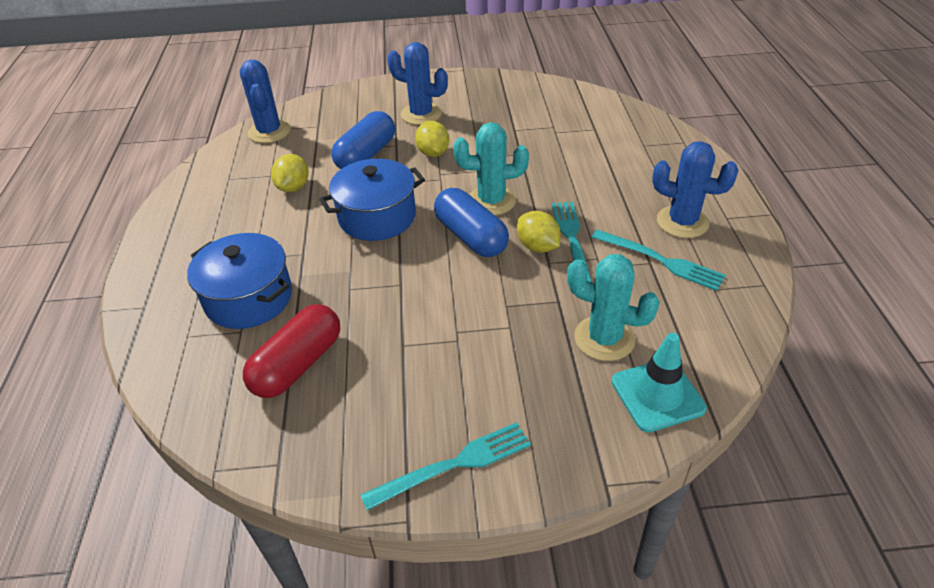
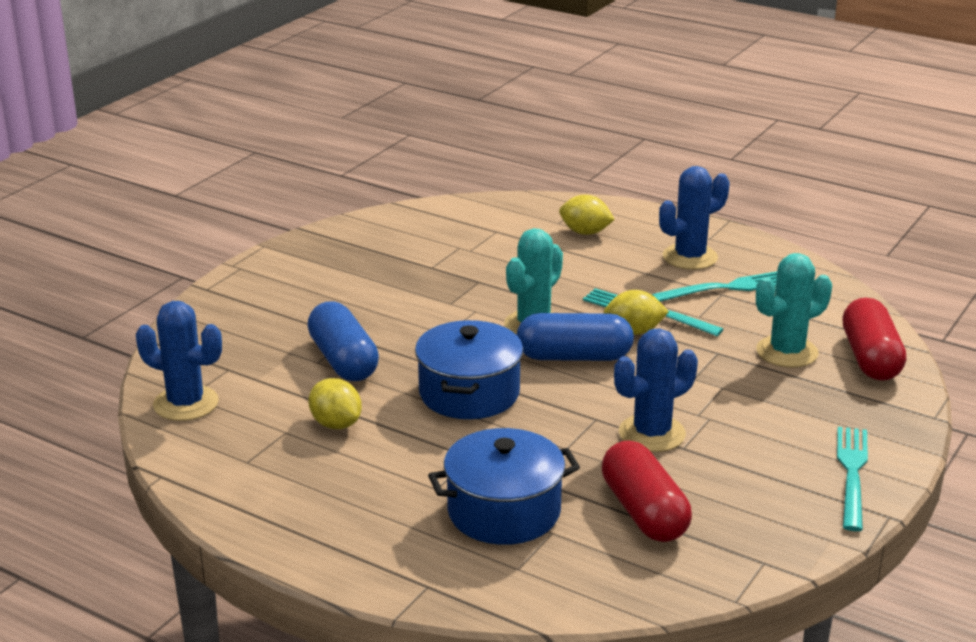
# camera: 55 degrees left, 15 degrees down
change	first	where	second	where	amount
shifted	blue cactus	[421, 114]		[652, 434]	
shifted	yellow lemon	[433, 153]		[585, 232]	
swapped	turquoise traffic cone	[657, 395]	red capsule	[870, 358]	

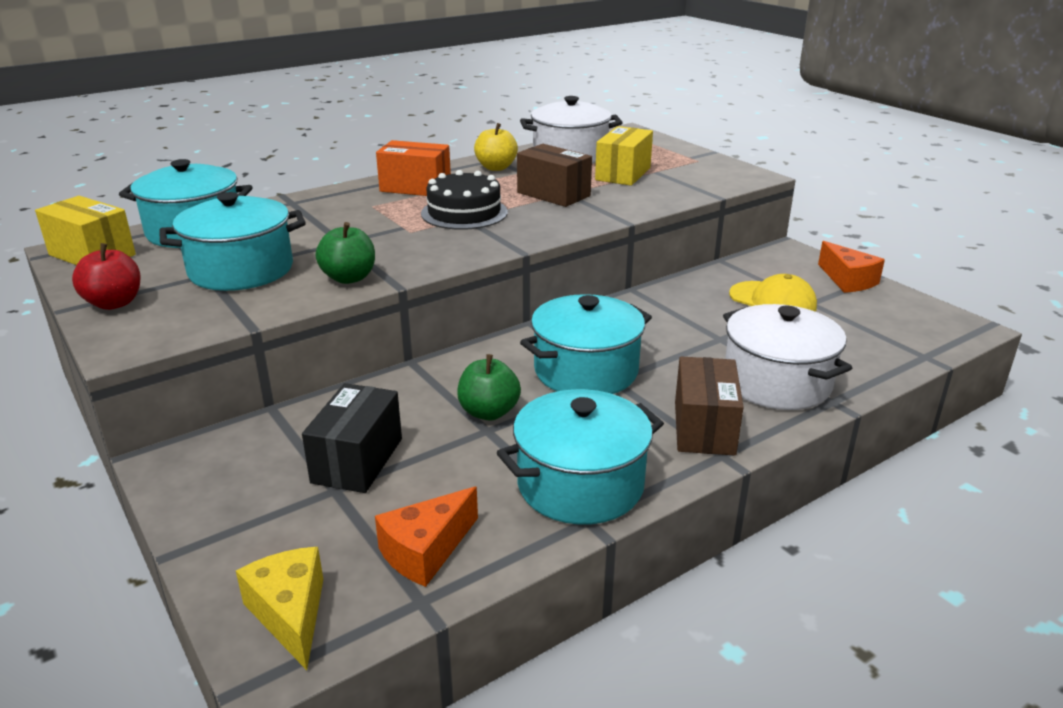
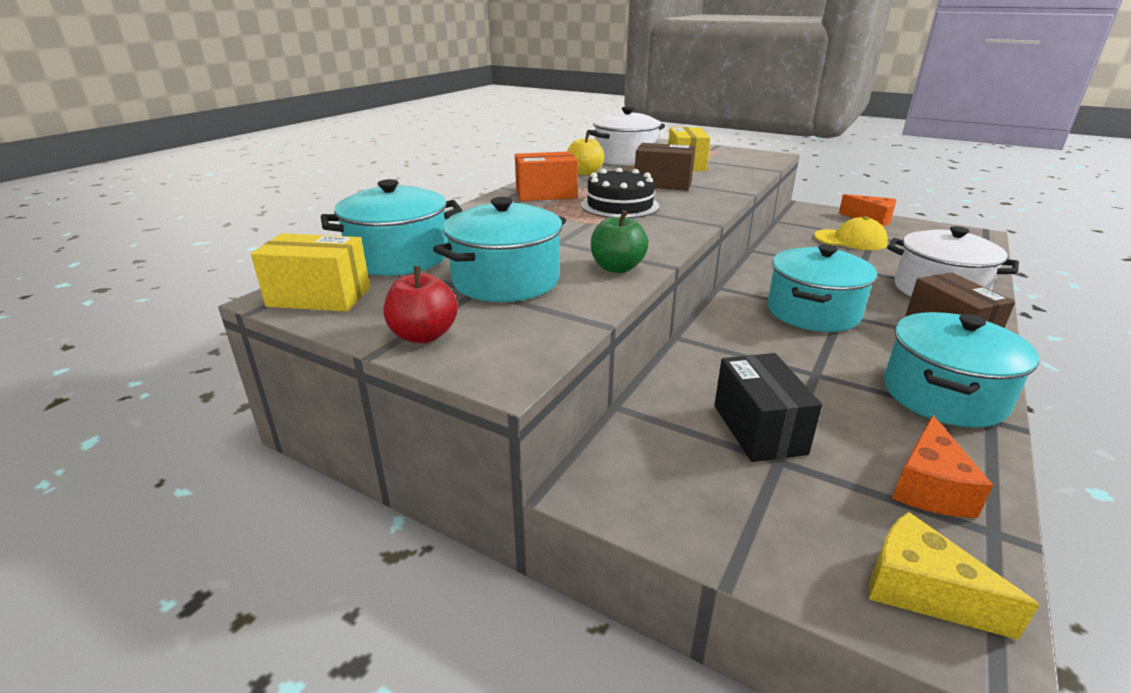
# camera: 25 degrees left, 0 degrees up
change	first	where	second	where	amount
gone	green apple	[489, 412]			

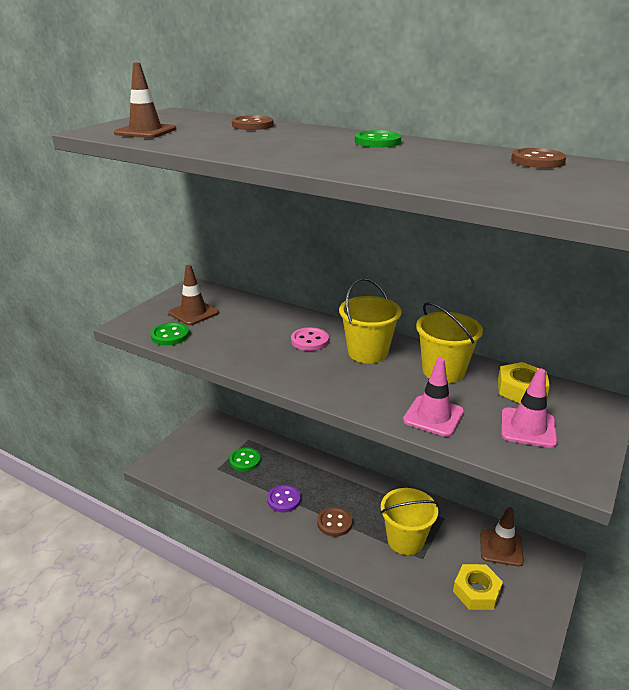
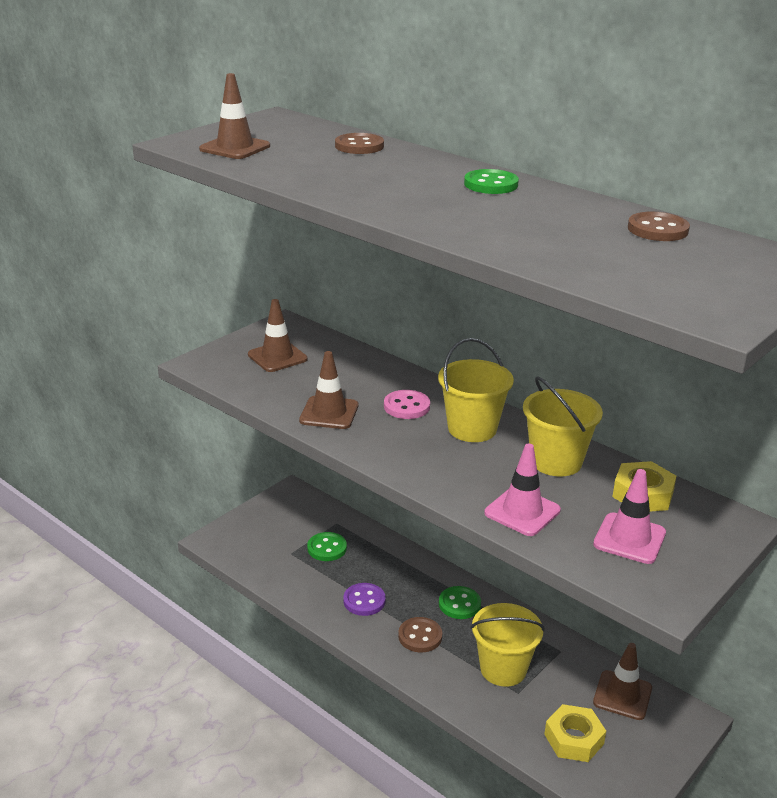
# camera: 10 degrees right, 0 degrees up
change	first	where	second	where	amount
new			brown traffic cone	[329, 413]	
shifted	green button	[170, 335]		[459, 604]	

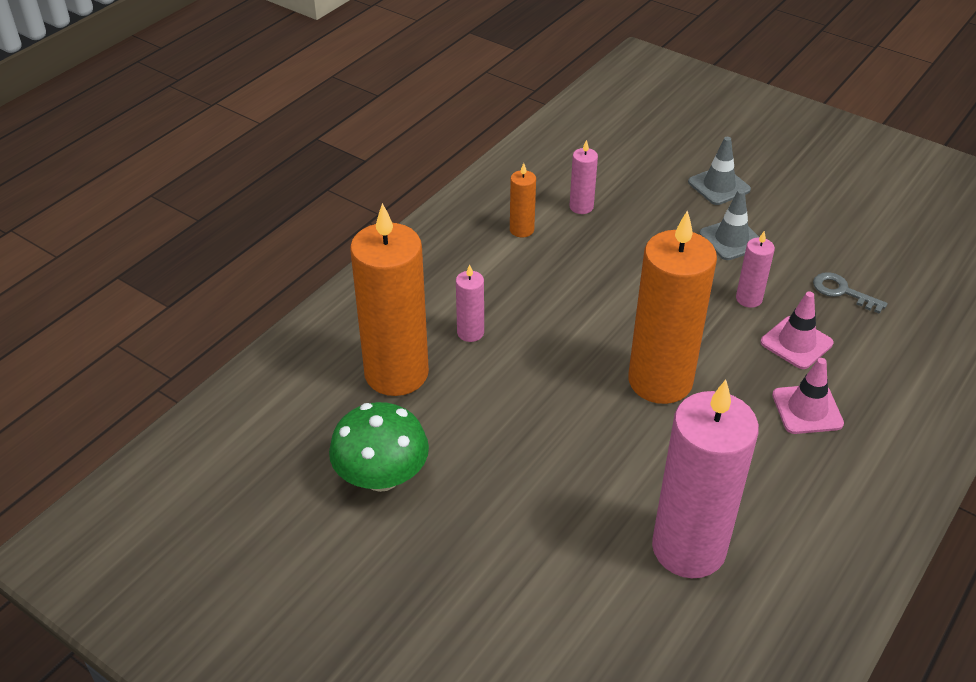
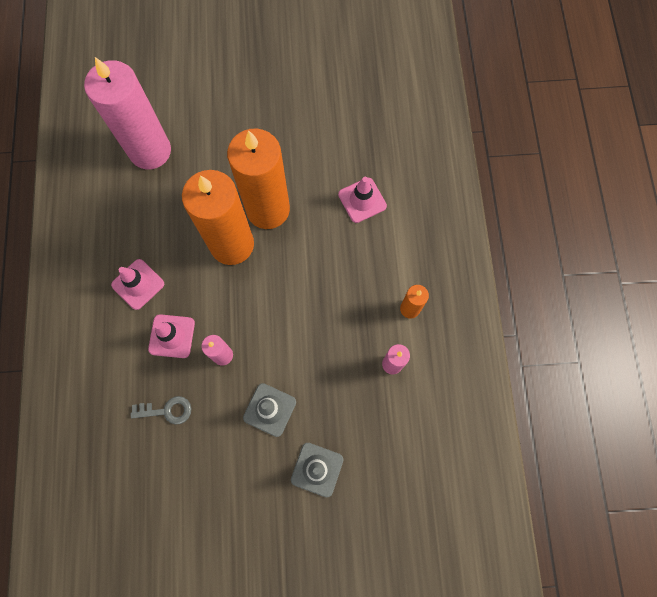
# camera: 140 degrees right, 30 degrees up
change	first	where	second	where	amount
gone	green mushroom	[381, 476]			
shifted	orange candle	[396, 373]		[268, 209]	
swapped	pink candle	[470, 332]	pink traffic cone	[362, 200]	

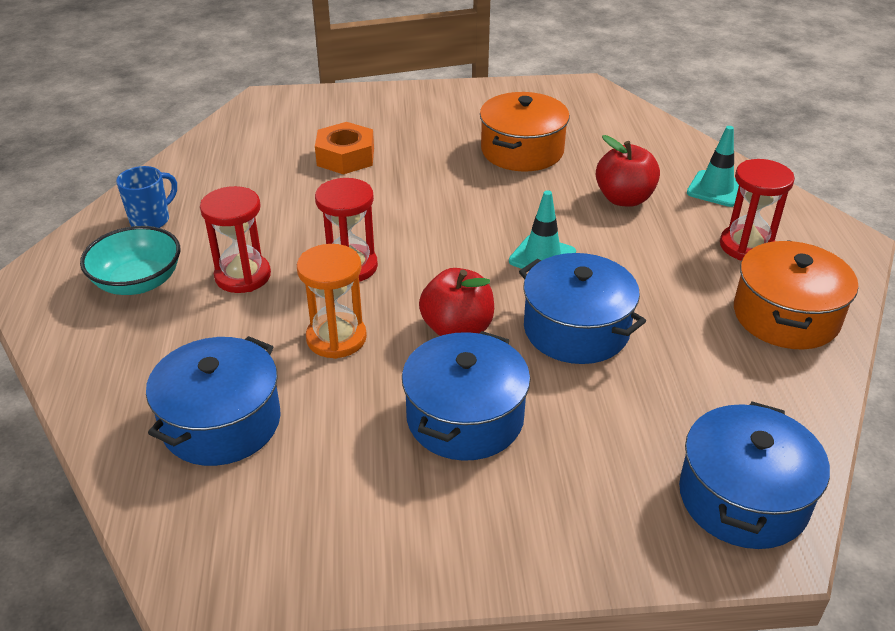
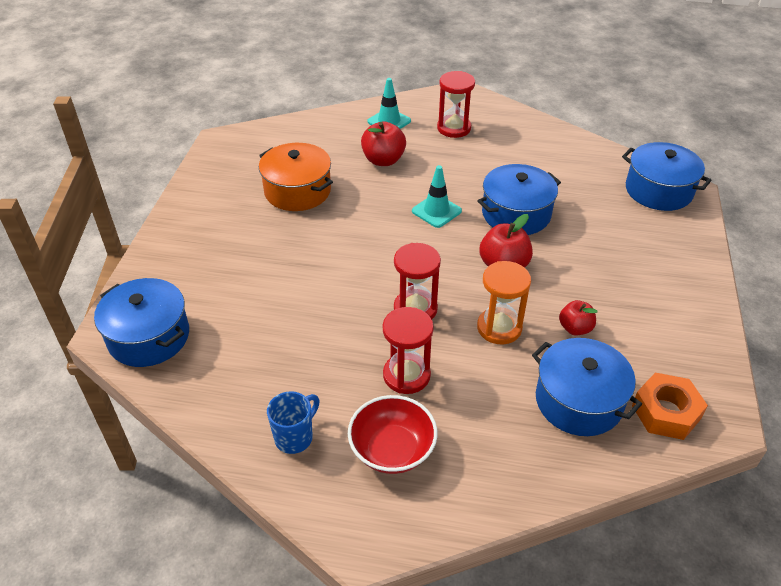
# camera: 75 degrees left, 5 degrees up
change	first	where	second	where	amount
gone	orange pot	[785, 316]			
new			red apple	[575, 328]	
shifted	orange nut	[345, 157]		[666, 412]	
shifted	blue pot	[465, 417]		[148, 337]	
repainted	turquoise bowl	[138, 282]	red bowl	[392, 449]	
rotated	blue mug	[151, 220]		[295, 437]	75 degrees clockwise

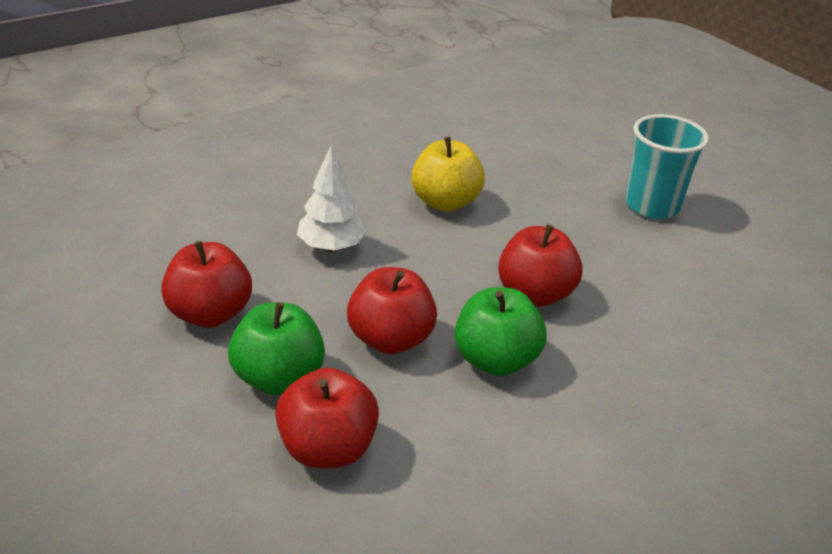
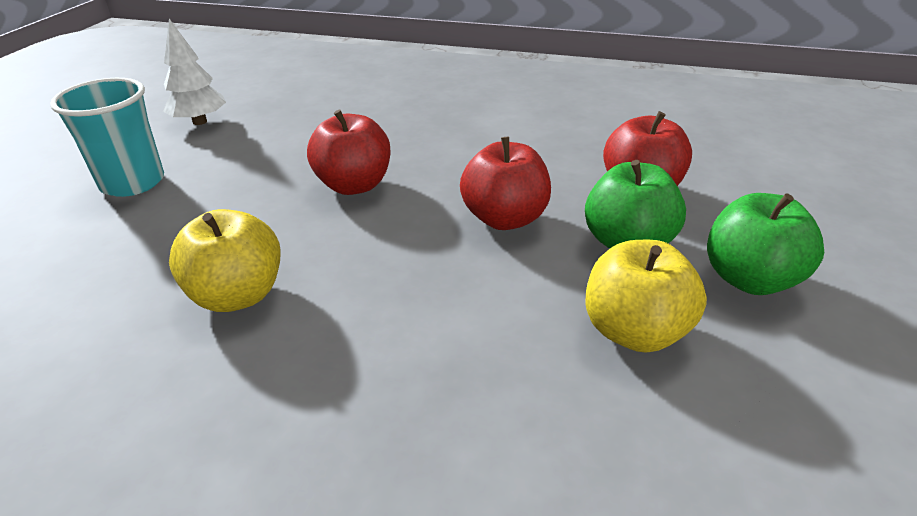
# camera: 125 degrees left, 0 degrees up
change	first	where	second	where	amount
shifted	white tree	[331, 247]		[200, 122]	
shifted	green apple	[495, 360]		[750, 279]	
repainted	red apple	[210, 314]	yellow apple	[635, 331]	

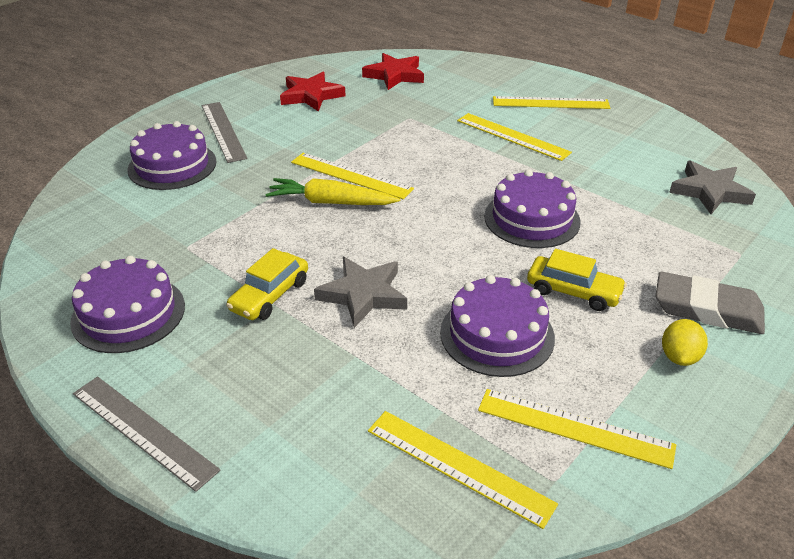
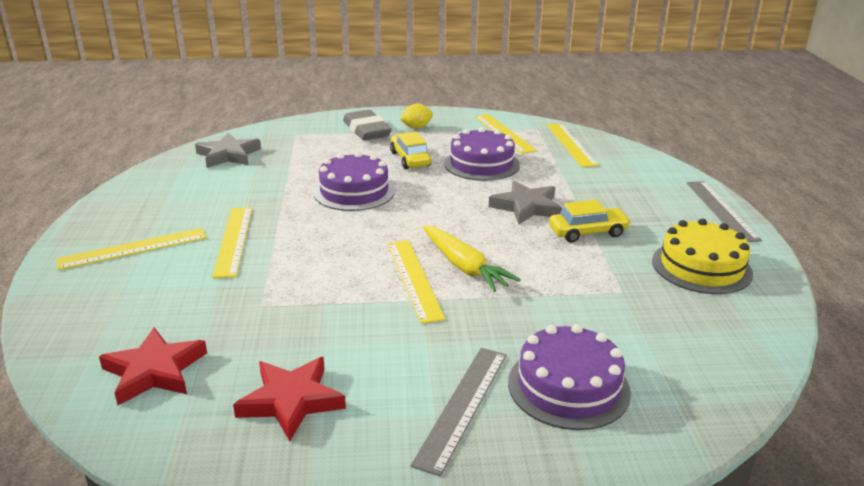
# camera: 135 degrees left, 10 degrees down
change	first	where	second	where	amount
repainted	purple cake	[128, 313]	yellow cake	[701, 267]	
rotated	yellow ruler	[550, 103]		[133, 248]	75 degrees counterclockwise

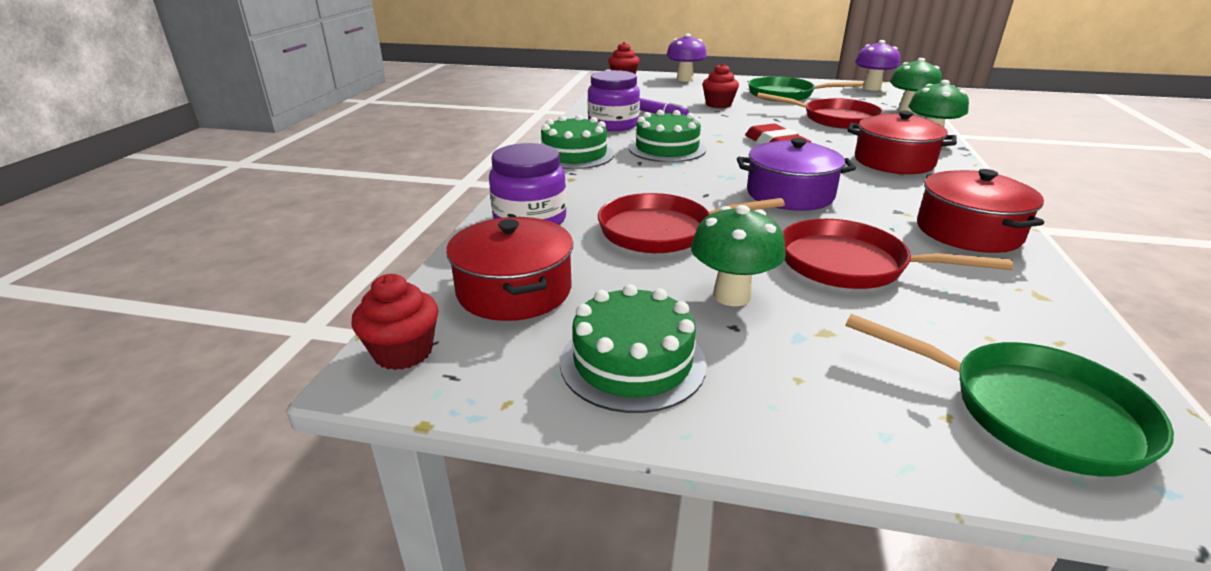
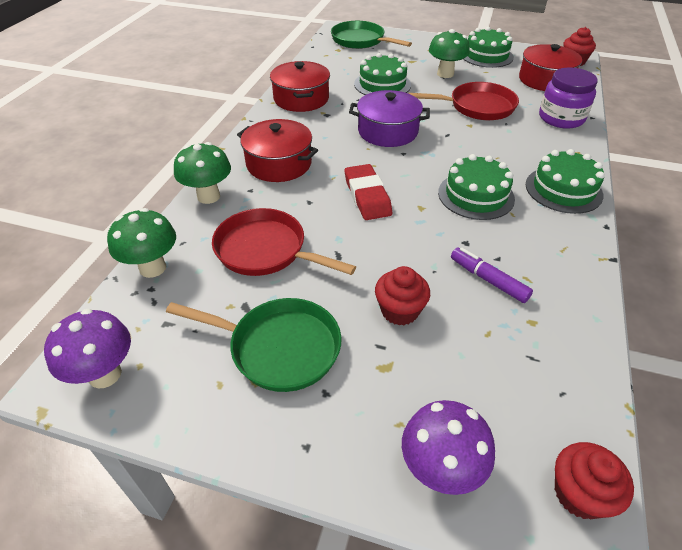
# camera: 175 degrees left, 15 degrees up
change	first	where	second	where	amount
gone	purple jar	[613, 125]			
swapped	red pan	[850, 264]	green cake	[382, 84]	

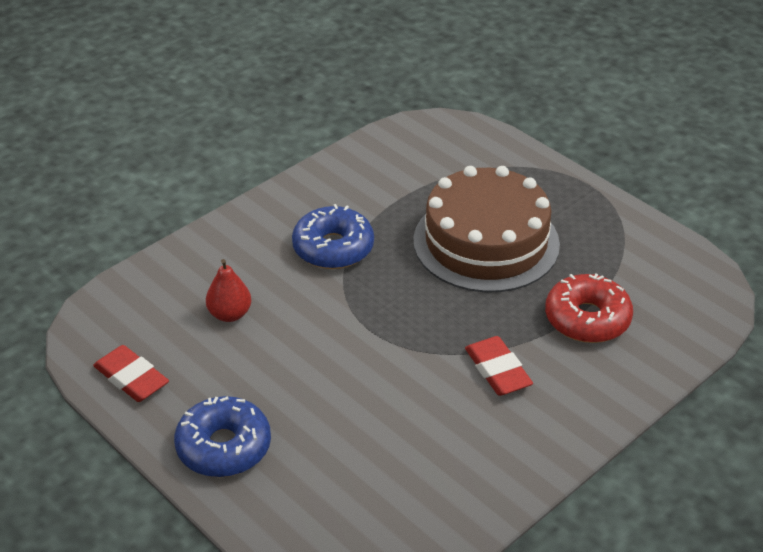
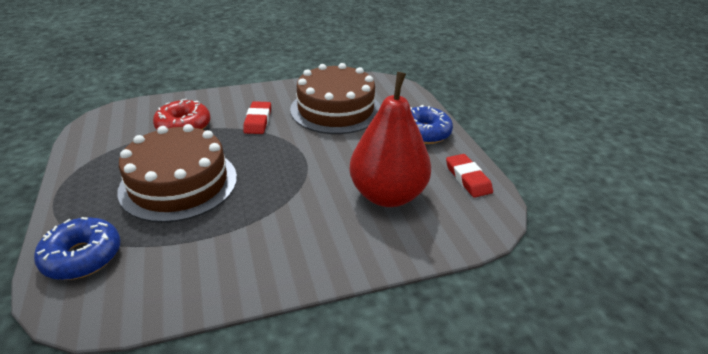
# camera: 155 degrees left, 5 degrees down
change	first	where	second	where	amount
new			brown cake	[335, 109]	
shifted	blue donut	[333, 248]		[82, 257]	
scaled	red pear	[230, 314]		[387, 195]	x2.32

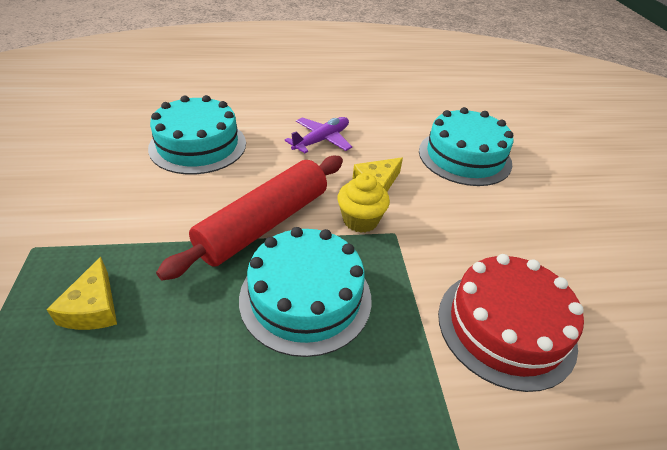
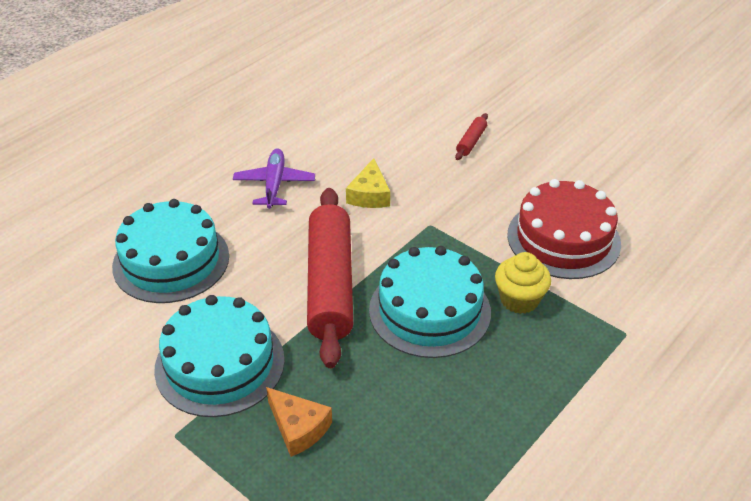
# camera: 40 degrees left, 0 degrees up
change	first	where	second	where	amount
new			red rolling pin	[471, 141]	
shifted	yellow cupcake	[360, 220]		[519, 299]	
shifted	turquoise cake	[464, 157]		[220, 364]	
repainted	yellow cheese	[93, 308]	orange cheese	[298, 428]	

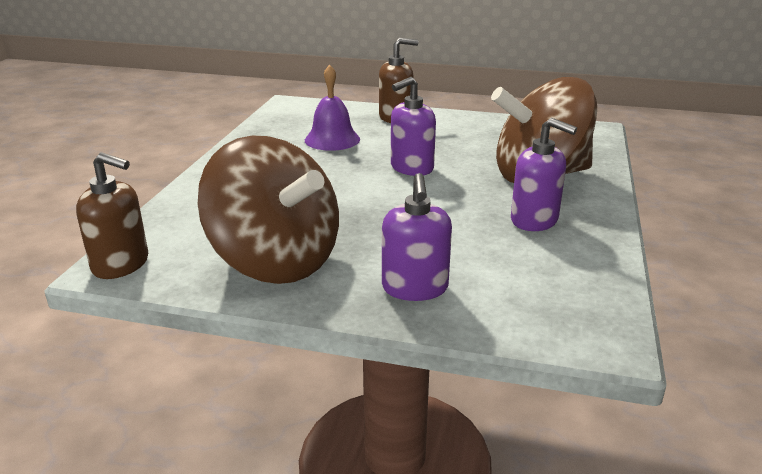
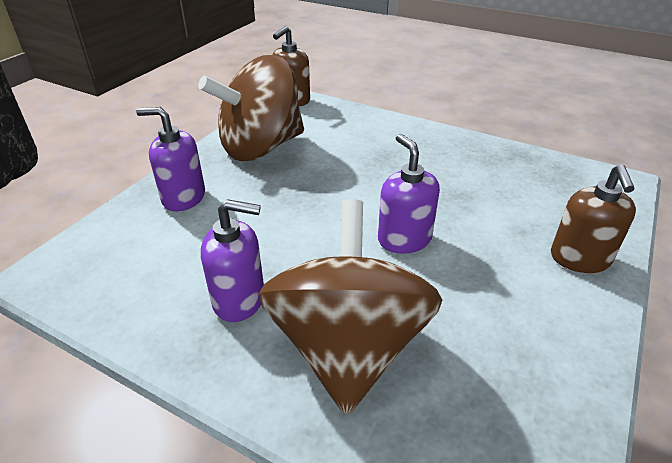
# camera: 105 degrees right, 10 degrees up
change	first	where	second	where	amount
gone	purple bell	[332, 139]			
rotated	purple soap dispenser	[534, 220]		[239, 299]	135 degrees counterclockwise

